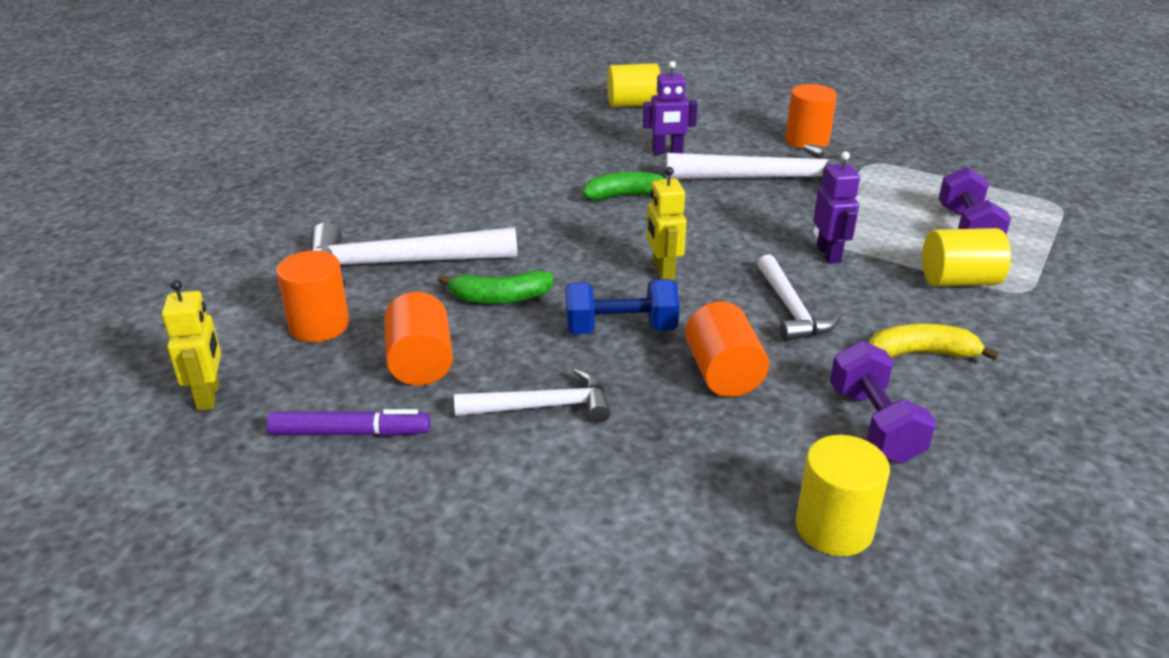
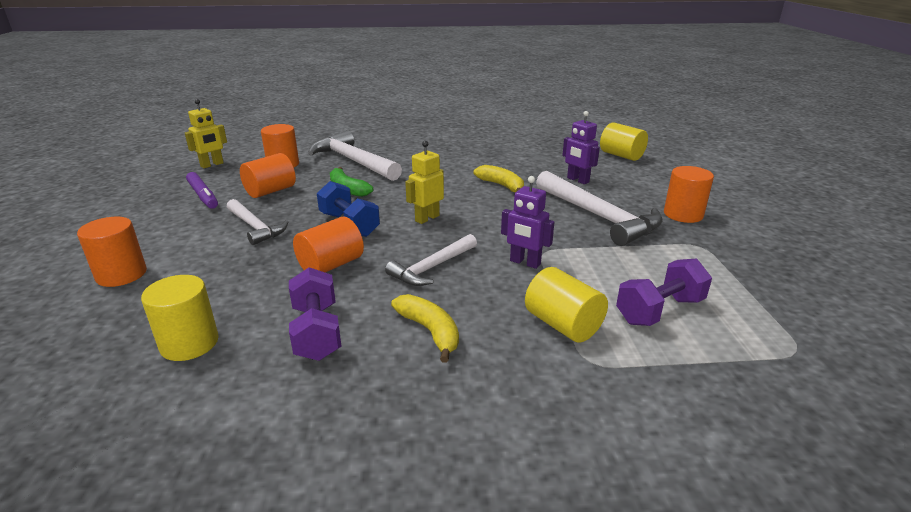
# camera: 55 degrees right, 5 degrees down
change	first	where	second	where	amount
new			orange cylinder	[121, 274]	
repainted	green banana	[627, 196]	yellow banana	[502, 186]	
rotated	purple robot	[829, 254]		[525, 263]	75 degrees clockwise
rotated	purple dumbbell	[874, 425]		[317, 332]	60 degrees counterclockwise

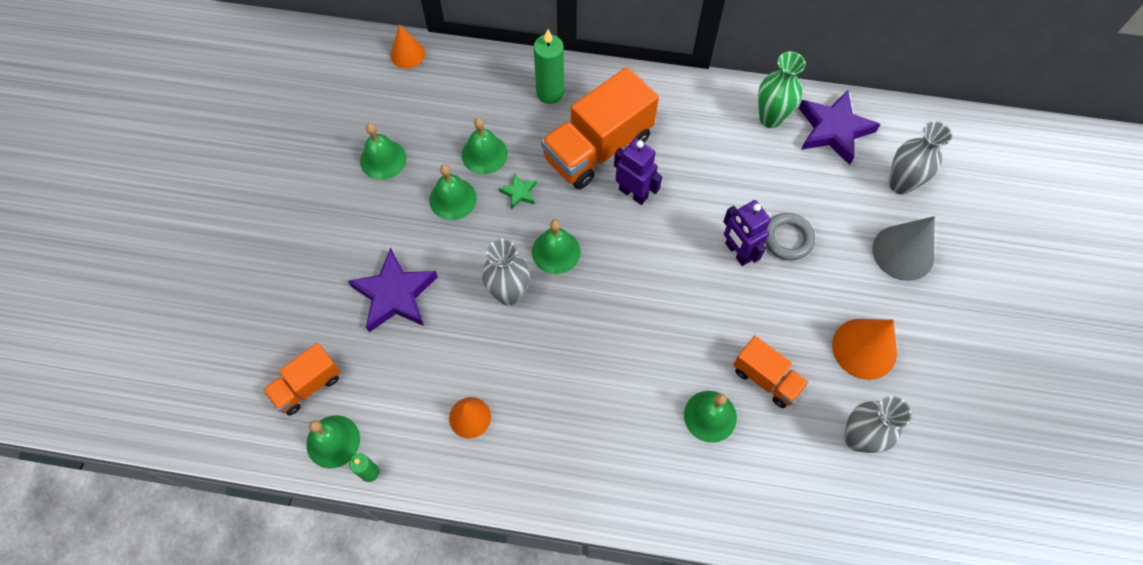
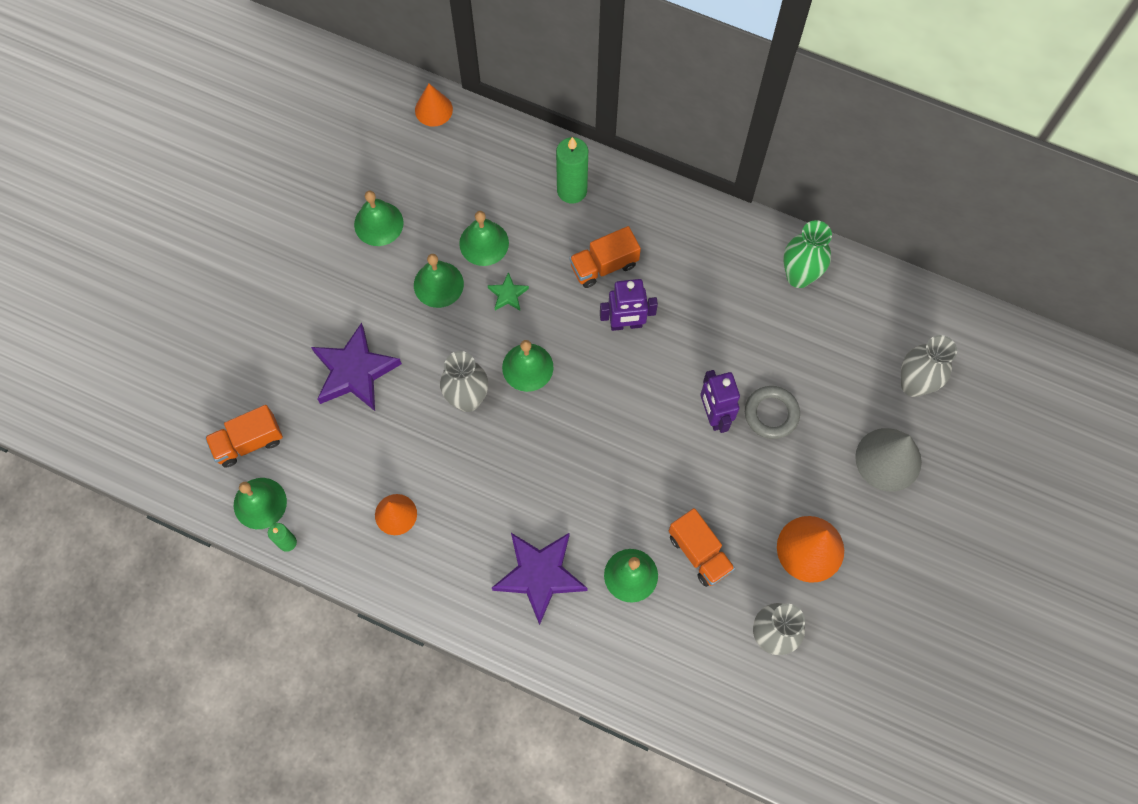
# camera: 15 degrees right, 5 degrees up
change	first	where	second	where	amount
shifted	purple star	[833, 130]		[539, 575]	
rotated	purple robot	[633, 193]		[626, 324]	120 degrees clockwise
scaled	orange truck	[598, 148]		[604, 265]	x0.55

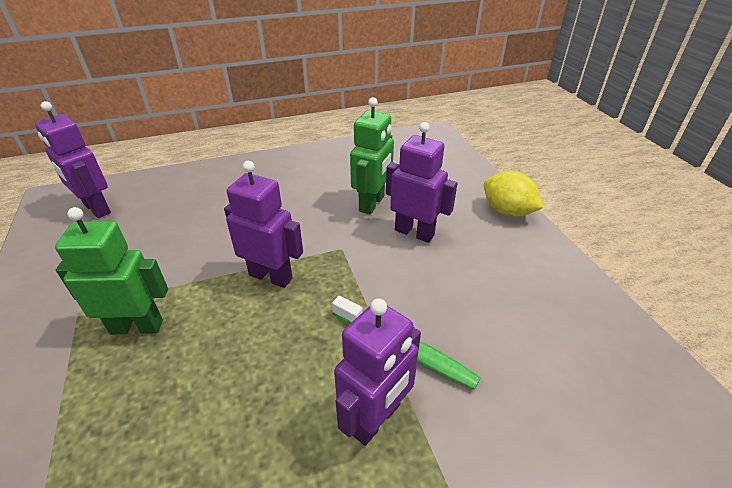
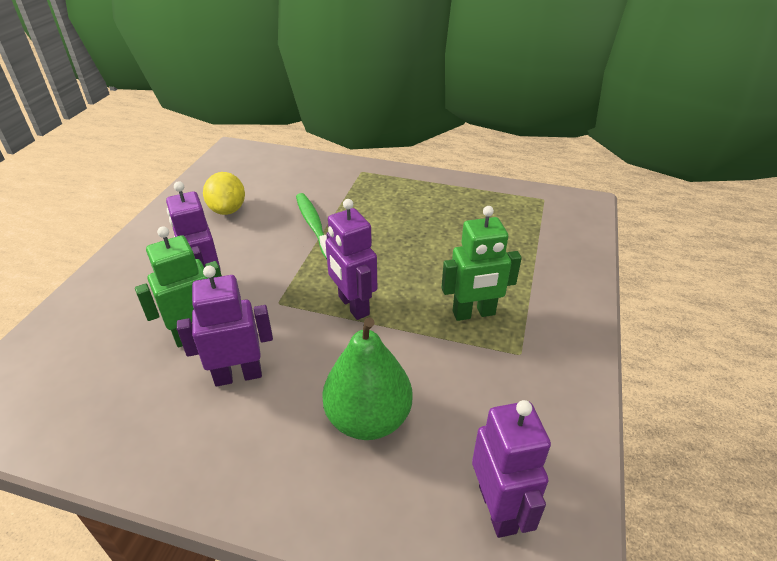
# camera: 145 degrees left, 0 degrees up
change	first	where	second	where	amount
new			green pear	[368, 418]	
shifted	purple robot	[376, 419]		[238, 375]	
shifted	yellow lemon	[507, 212]		[228, 210]	
rotated	green robot	[137, 326]		[474, 313]	45 degrees counterclockwise

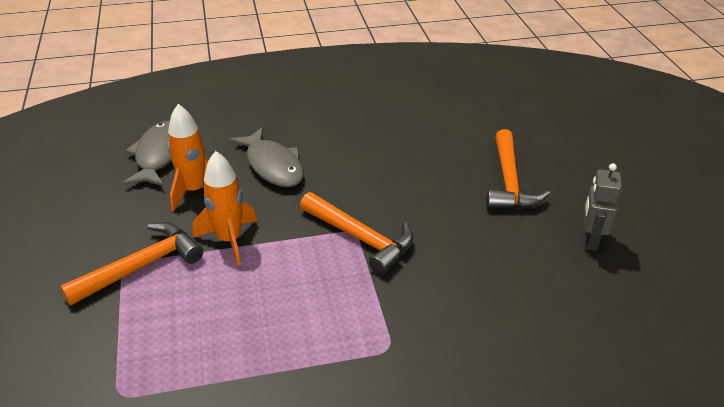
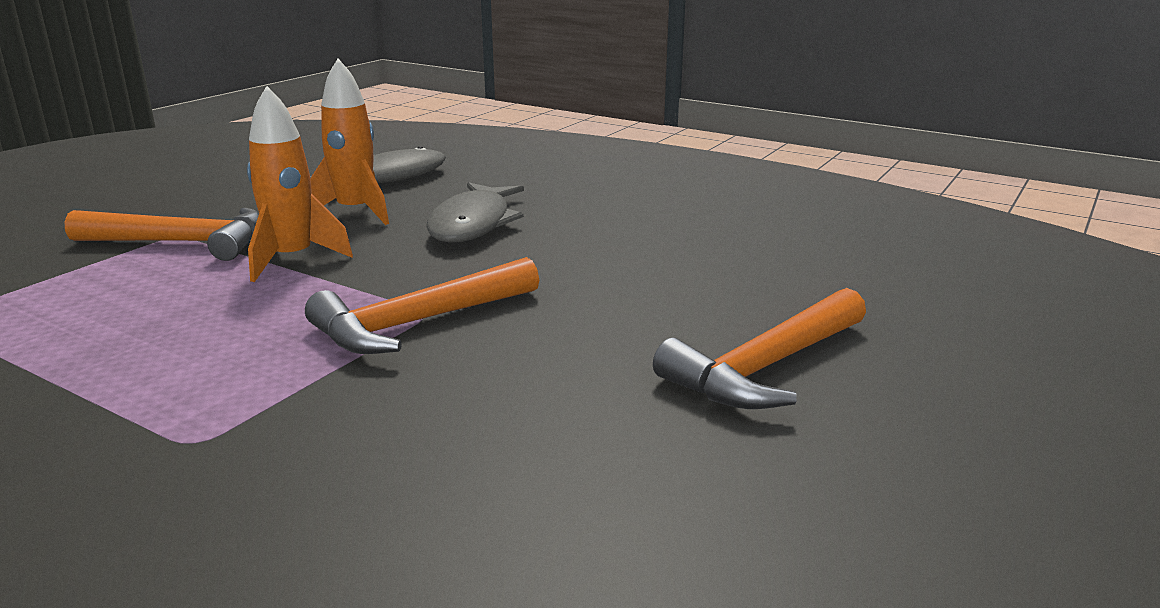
# camera: 45 degrees right, 15 degrees down
change	first	where	second	where	amount
gone	grey robot	[590, 240]			
rotated	orange hammer	[360, 238]		[419, 322]	60 degrees clockwise

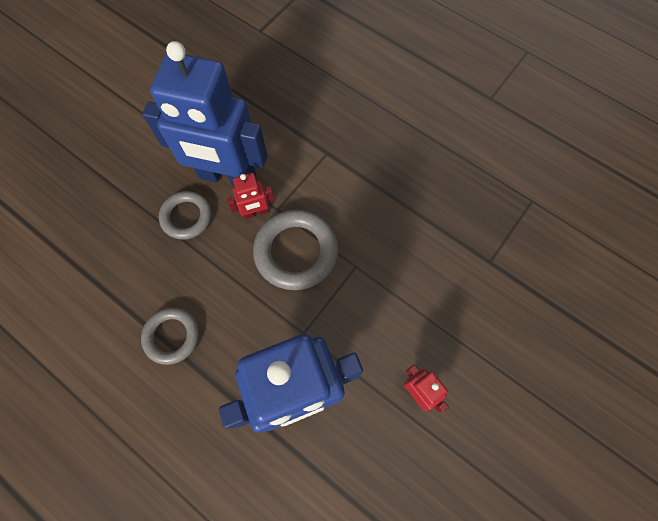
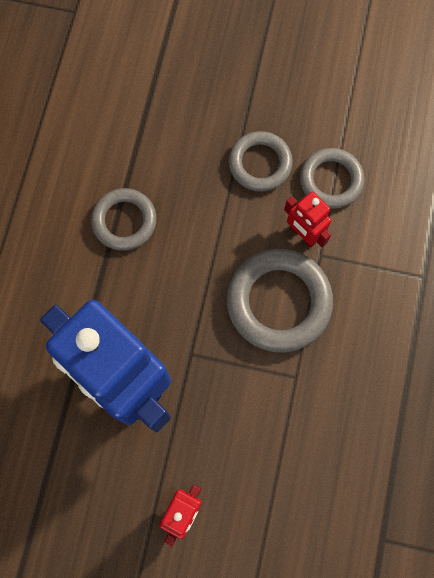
# camera: 65 degrees right, 5 degrees up
change	first	where	second	where	amount
swapped	blue robot	[227, 177]	grey ring	[331, 180]	

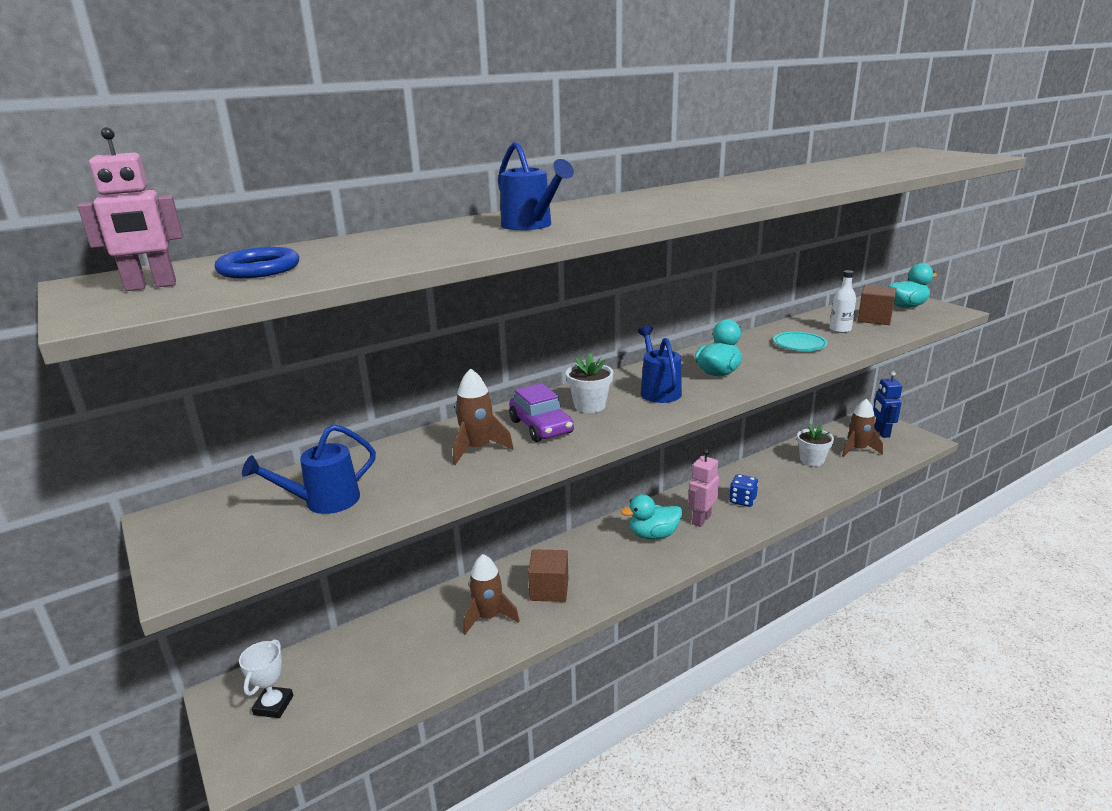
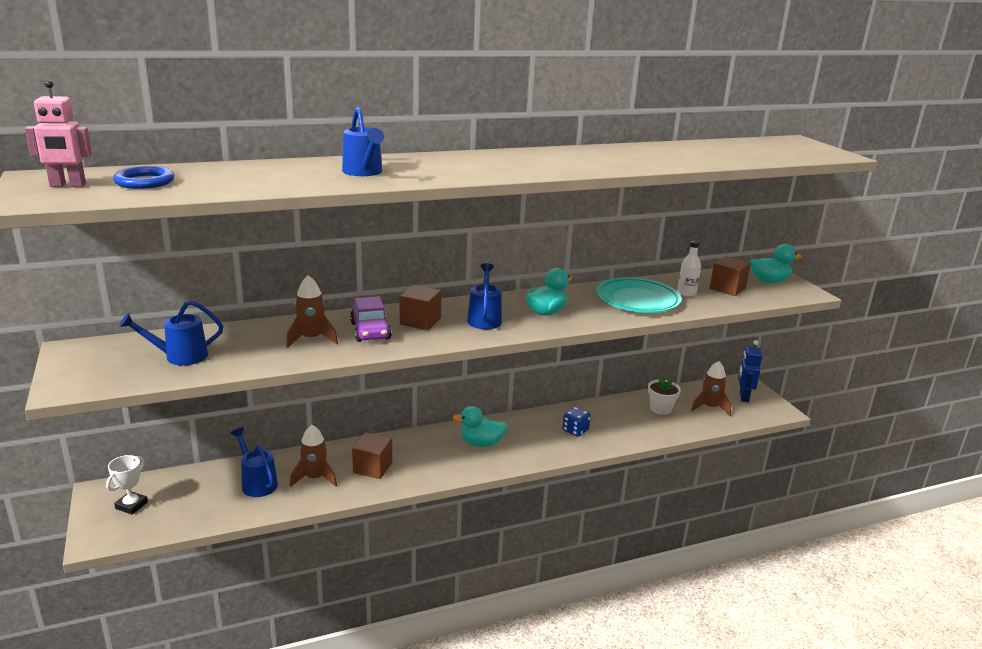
# camera: 10 degrees right, 0 degrees up
change	first	where	second	where	amount
gone	pink robot	[701, 519]			
new			blue watering can	[257, 483]	
swapped	white flower pot	[589, 406]	brown cube	[420, 321]	
scaled	turquoise plate	[799, 345]		[637, 300]	x1.82

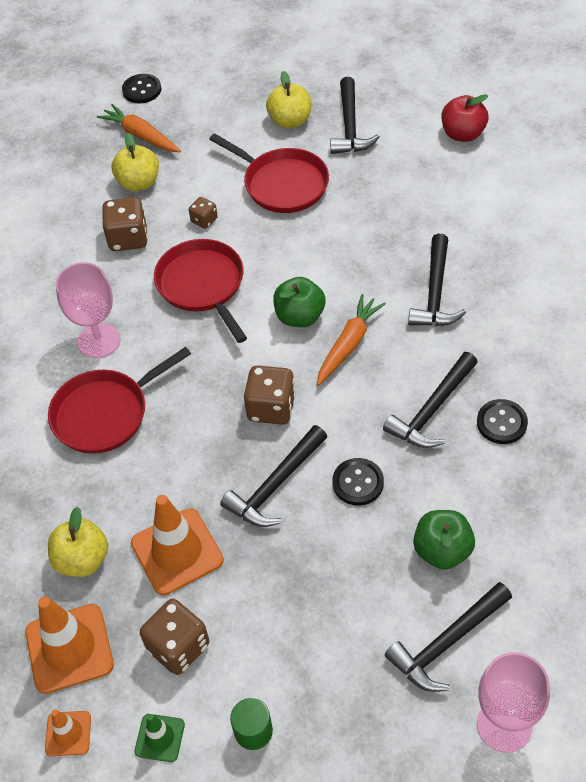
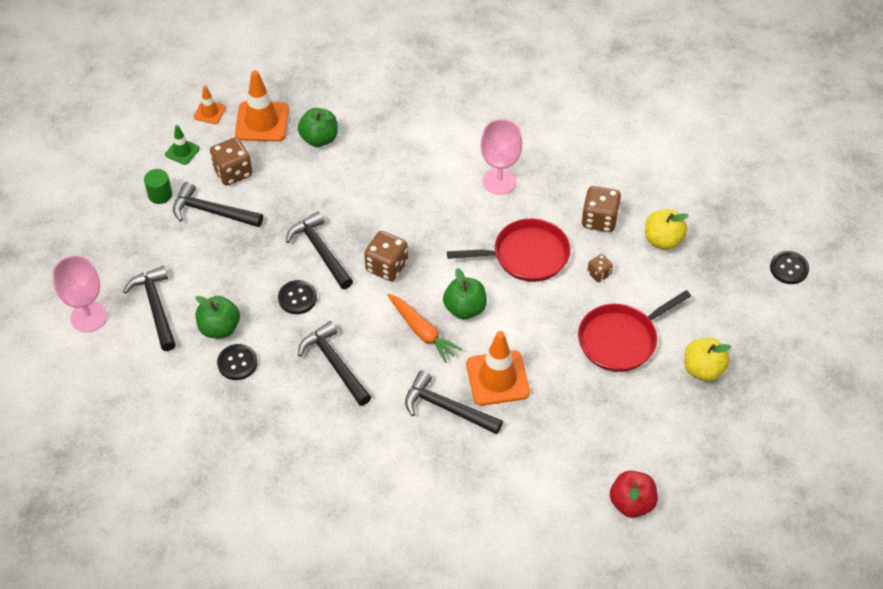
# camera: 105 degrees right, 0 degrees up
change	first	where	second	where	amount
gone	red pan	[105, 413]			
gone	orange carrot	[141, 135]			
shifted	orange traffic cone	[177, 551]		[497, 378]	
shifted	black hammer	[350, 126]		[212, 212]	
shifted	black button	[501, 423]		[237, 363]	
repainted	yellow apple	[82, 560]	green apple	[319, 139]	

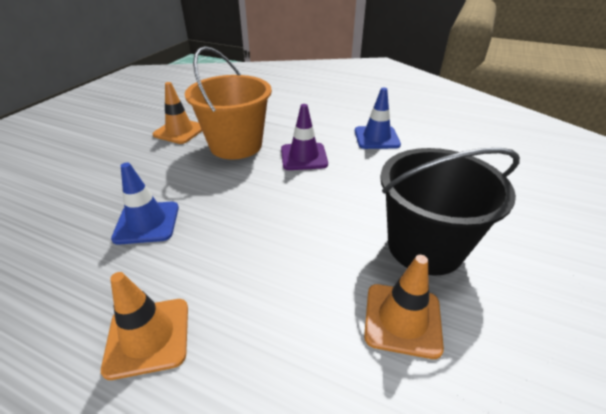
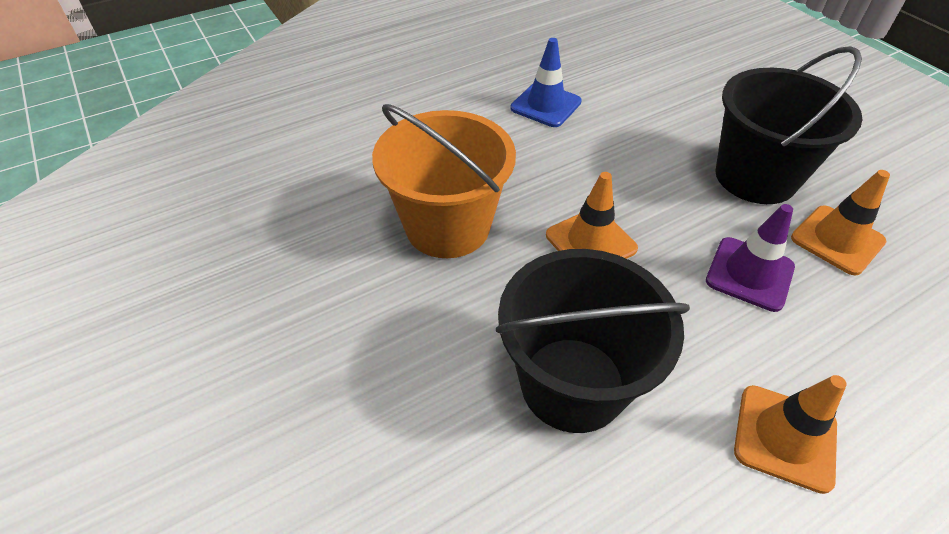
# camera: 55 degrees left, 10 degrees up
change	first	where	second	where	amount
shifted	orange traffic cone	[179, 131]		[590, 242]	
shifted	purple traffic cone	[304, 157]		[749, 274]	
swapped	blue traffic cone	[147, 223]	black bucket	[572, 383]	

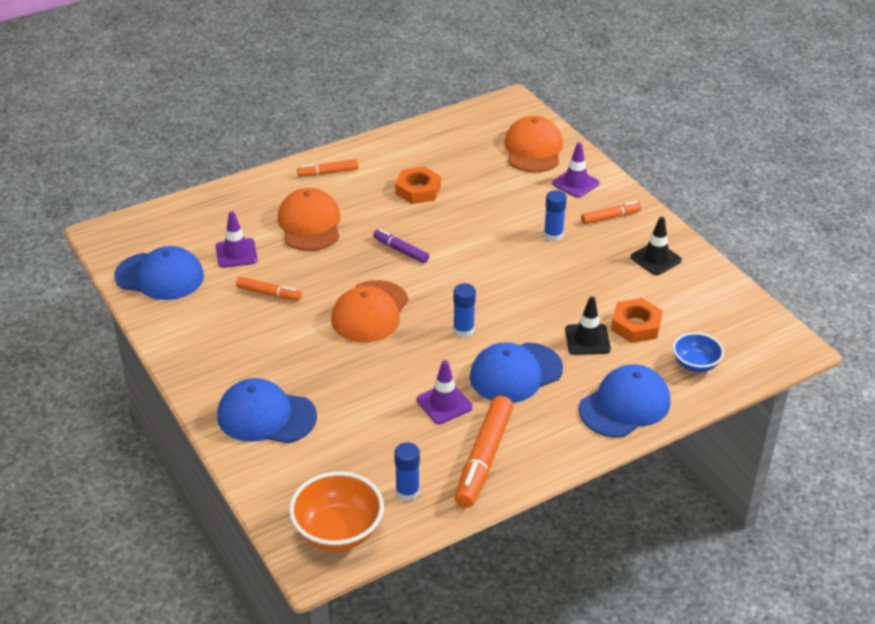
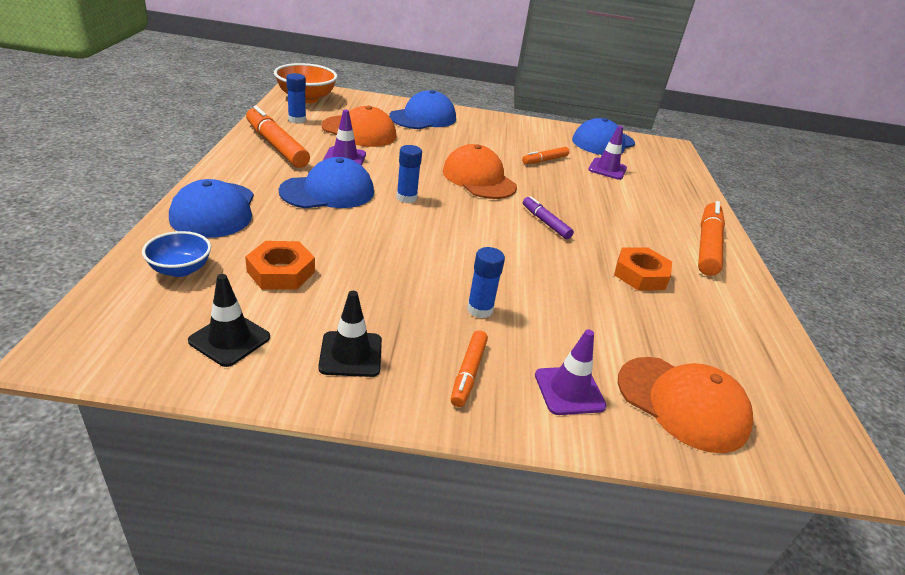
# camera: 120 degrees right, 5 degrees down
change	first	where	second	where	amount
shifted	orange cap	[310, 224]		[359, 131]	
shifted	black traffic cone	[587, 339]		[229, 339]	
rotated	purple marker	[400, 250]		[545, 222]	105 degrees counterclockwise
rotated	blue cap	[515, 373]		[328, 191]	60 degrees clockwise
scaled	orange marker	[328, 172]		[707, 245]	x1.81

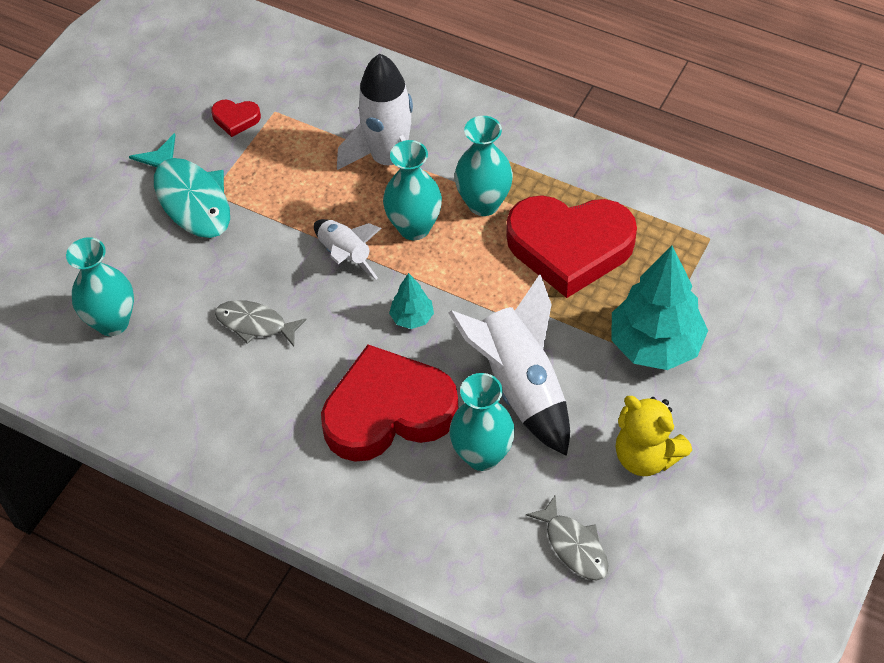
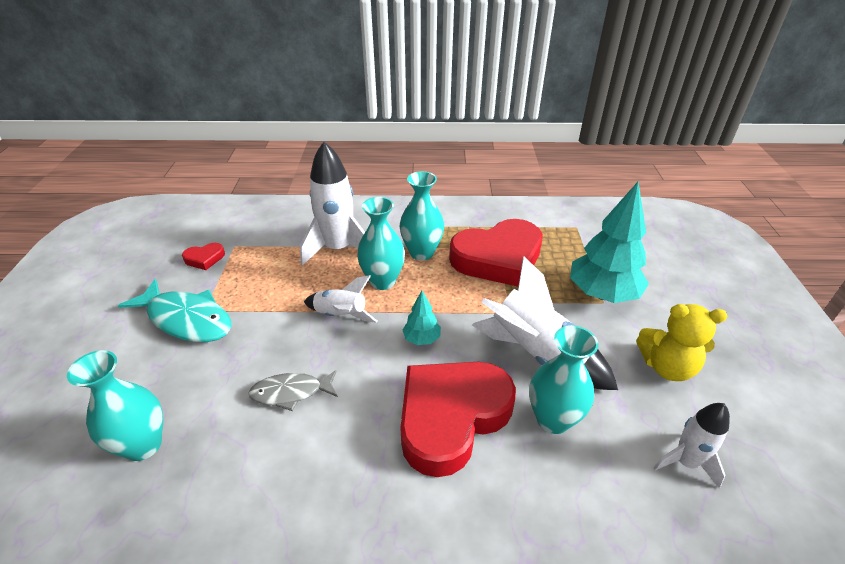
# camera: 30 degrees left, 15 degrees down
change	first	where	second	where	amount
swapped	grey fish	[573, 546]	white rocket	[685, 462]	

